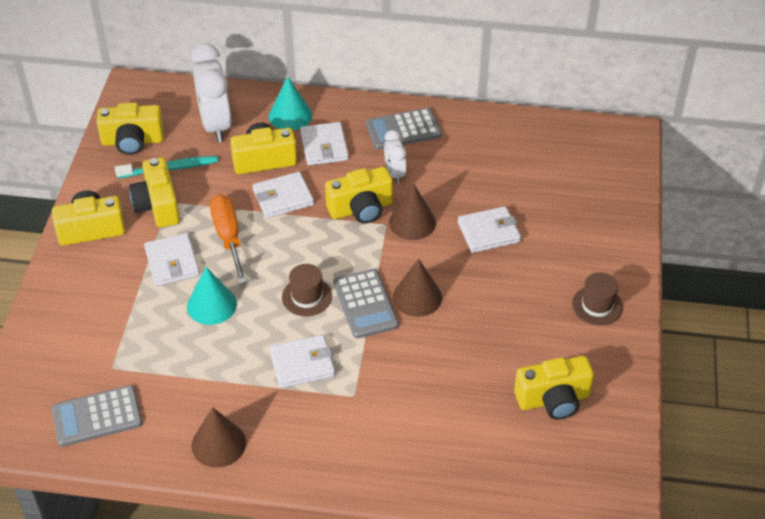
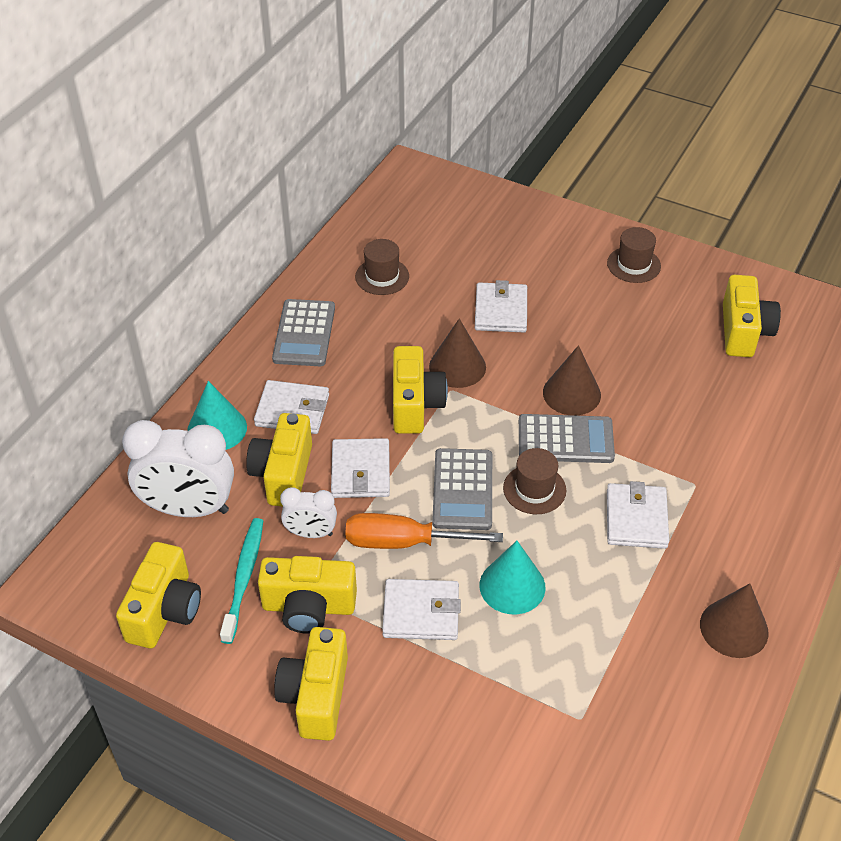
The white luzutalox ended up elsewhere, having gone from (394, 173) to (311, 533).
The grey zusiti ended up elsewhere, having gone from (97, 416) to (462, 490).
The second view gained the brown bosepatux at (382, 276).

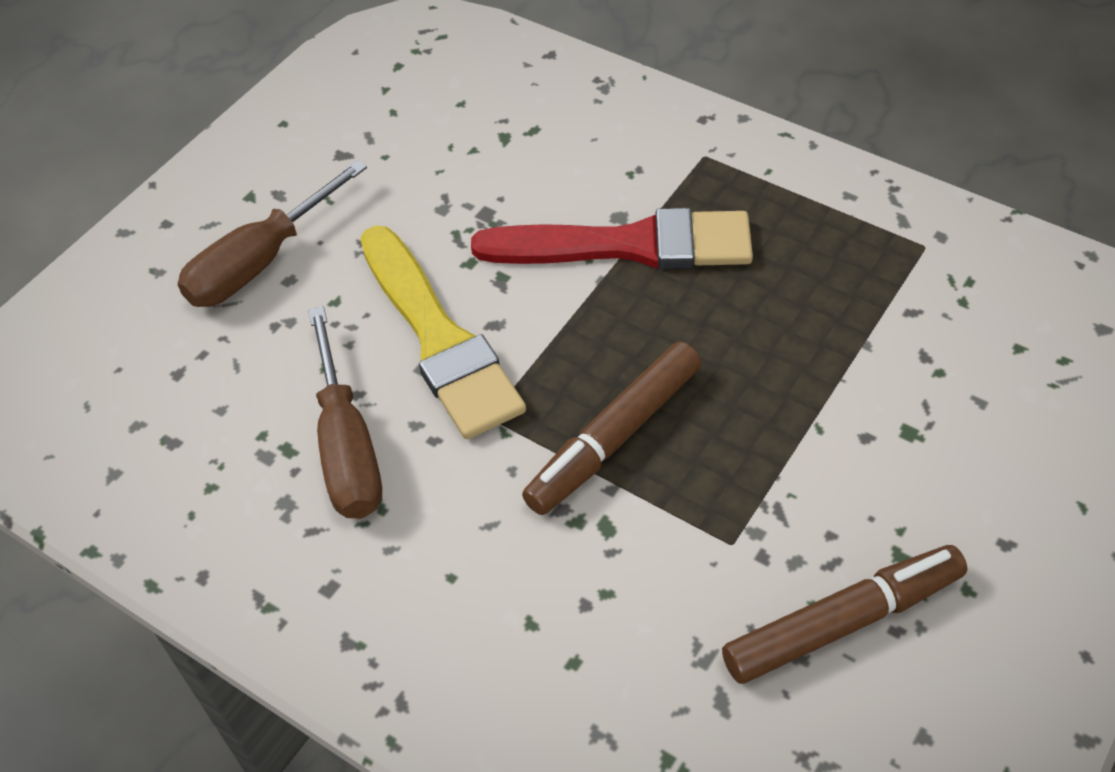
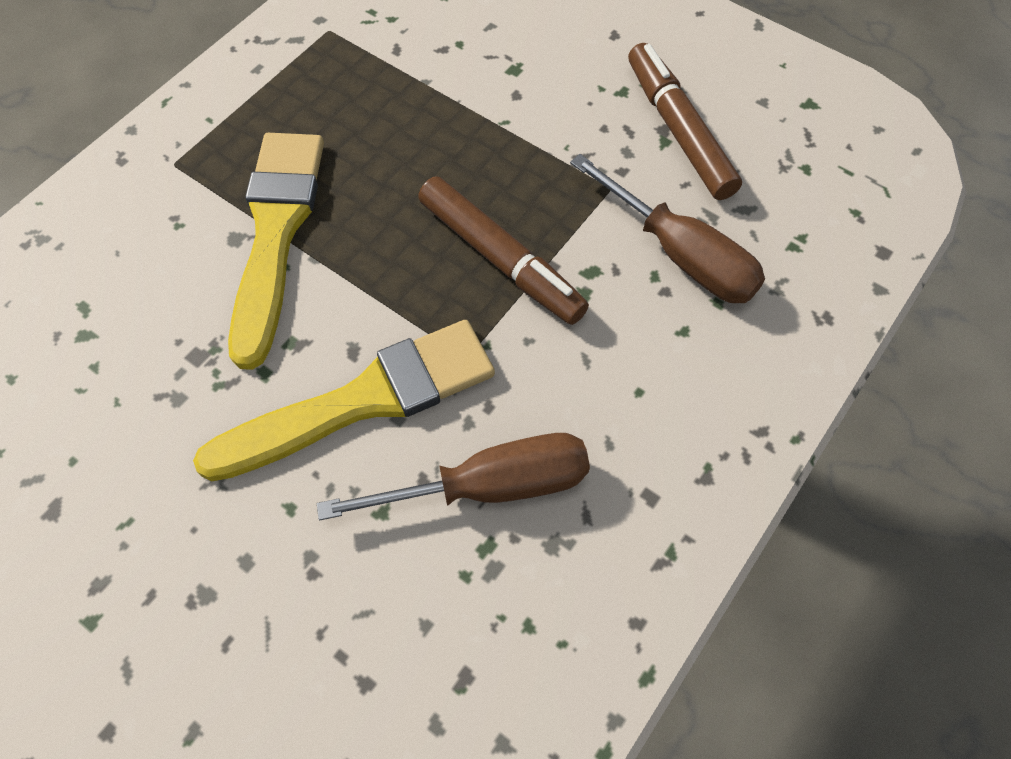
The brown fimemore ended up elsewhere, having gone from (261, 261) to (679, 254).
What was the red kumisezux at (628, 245) turned into the yellow kumisezux at (276, 233).

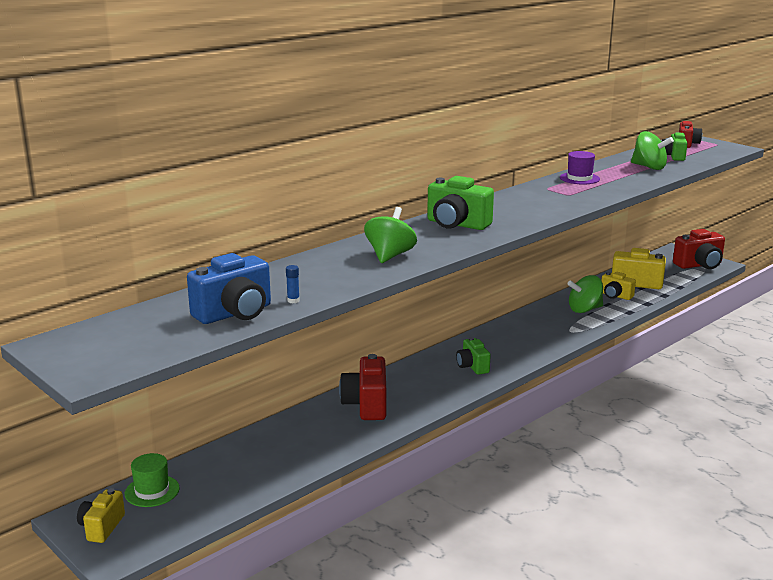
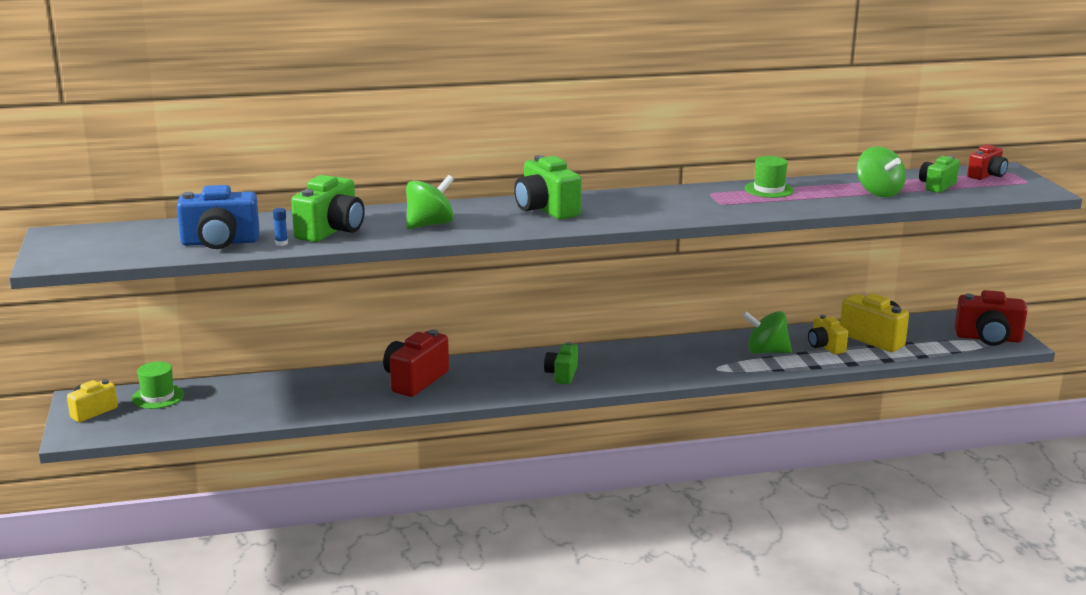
What was the purple bosepatux at (579, 178) turned into the green bosepatux at (769, 189).
The second view gained the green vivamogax at (331, 231).

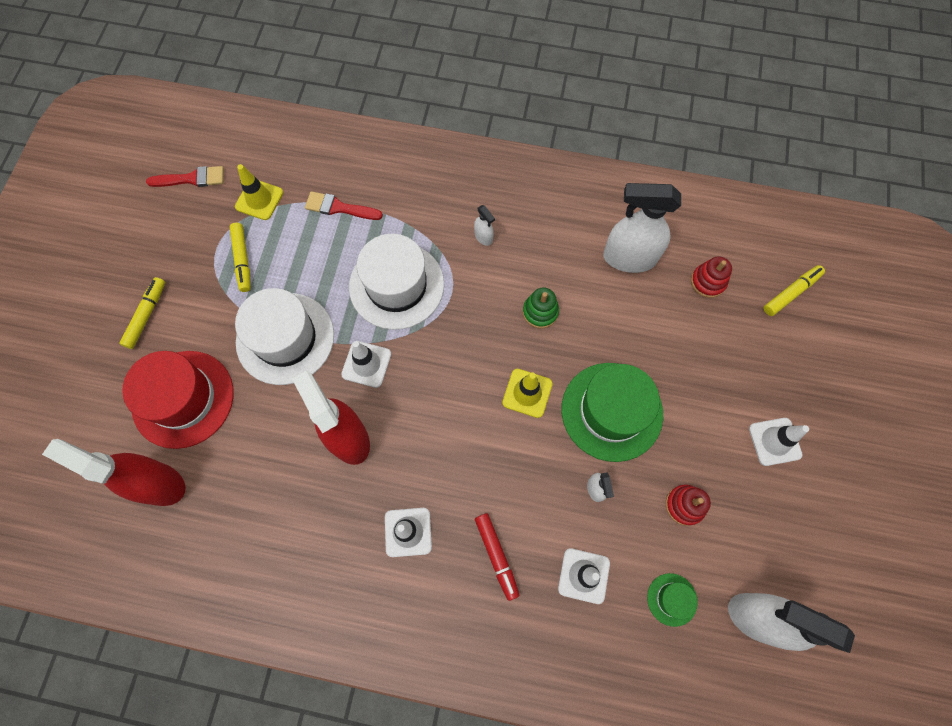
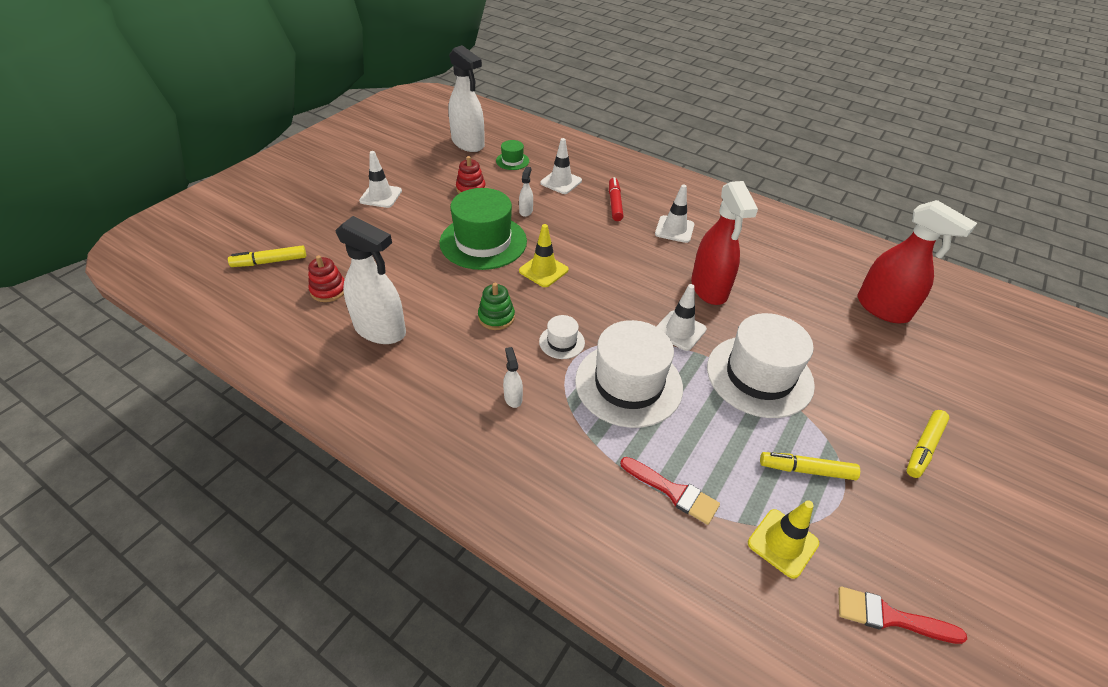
The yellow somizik at (243, 260) ended up facing another way, 90 degrees counterclockwise from before.
The second view lost the red bosepatux at (183, 399).
The second view gained the white bosepatux at (561, 342).

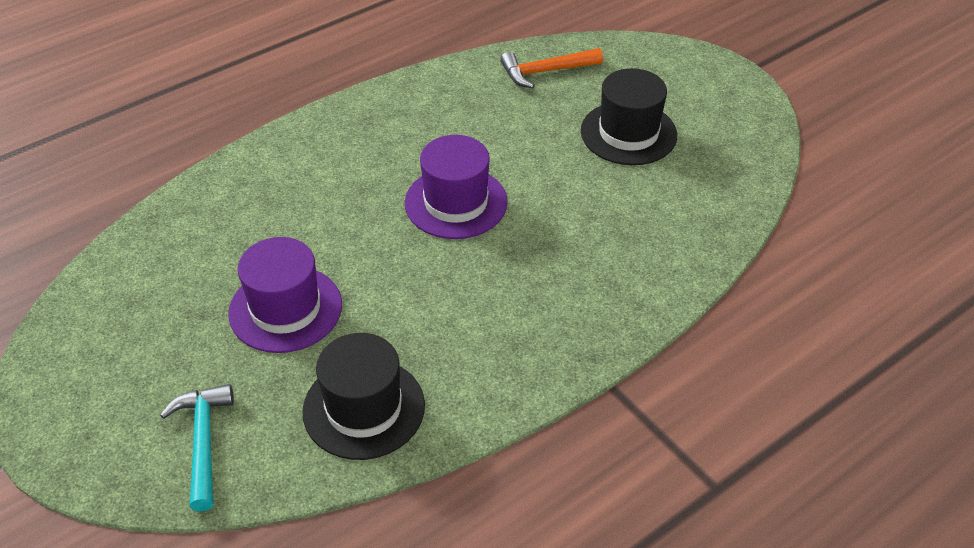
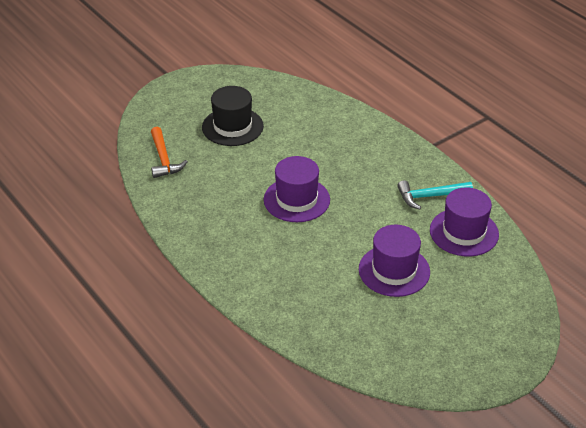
What was the black bosepatux at (364, 408) turned into the purple bosepatux at (464, 232).
The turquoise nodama ended up elsewhere, having gone from (203, 442) to (430, 196).

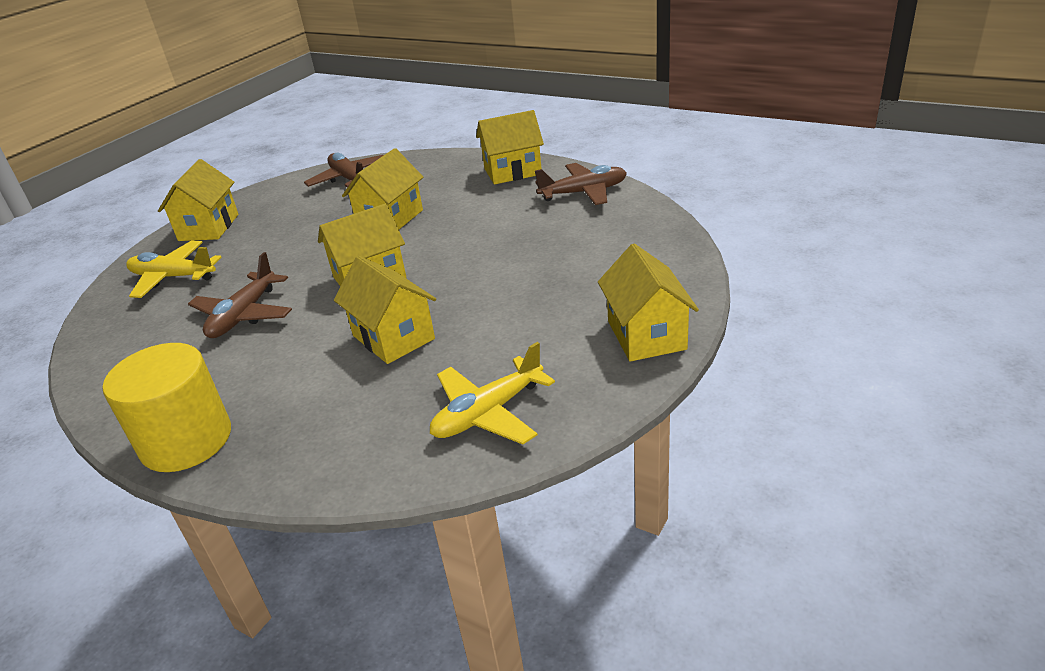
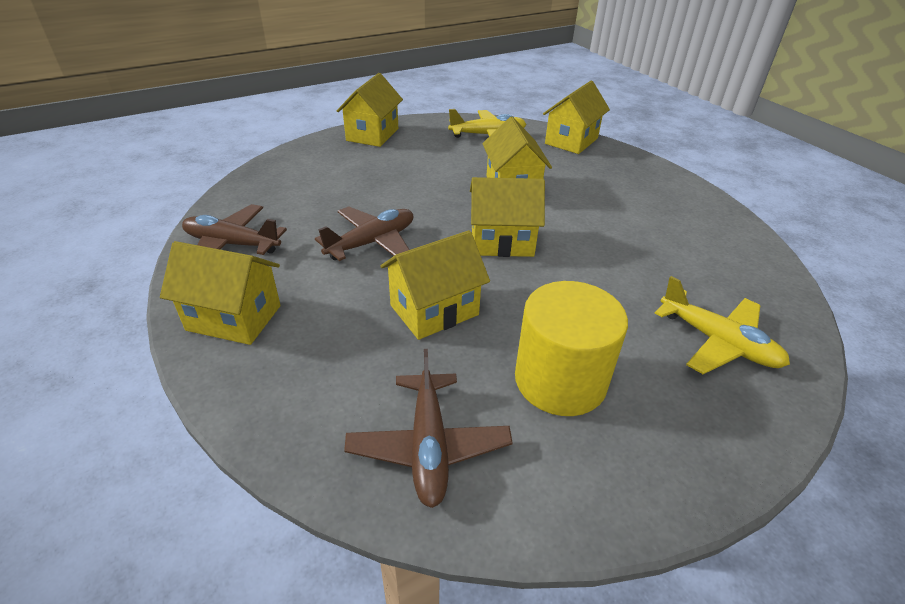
The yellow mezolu ended up elsewhere, having gone from (209, 227) to (571, 141).
The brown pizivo ended up elsewhere, having gone from (244, 315) to (372, 243).
The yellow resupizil ended up elsewhere, having gone from (186, 440) to (560, 380).

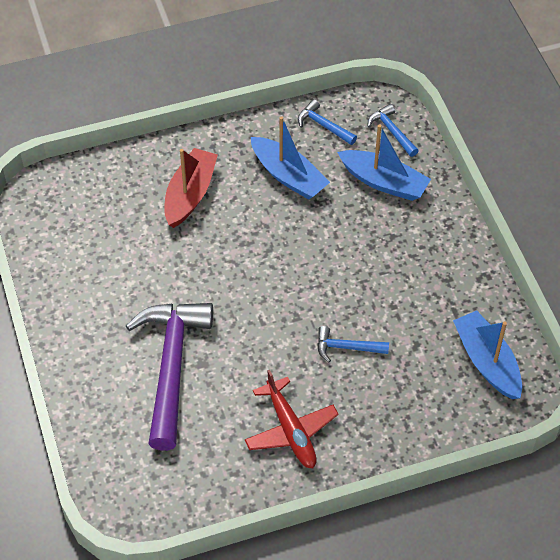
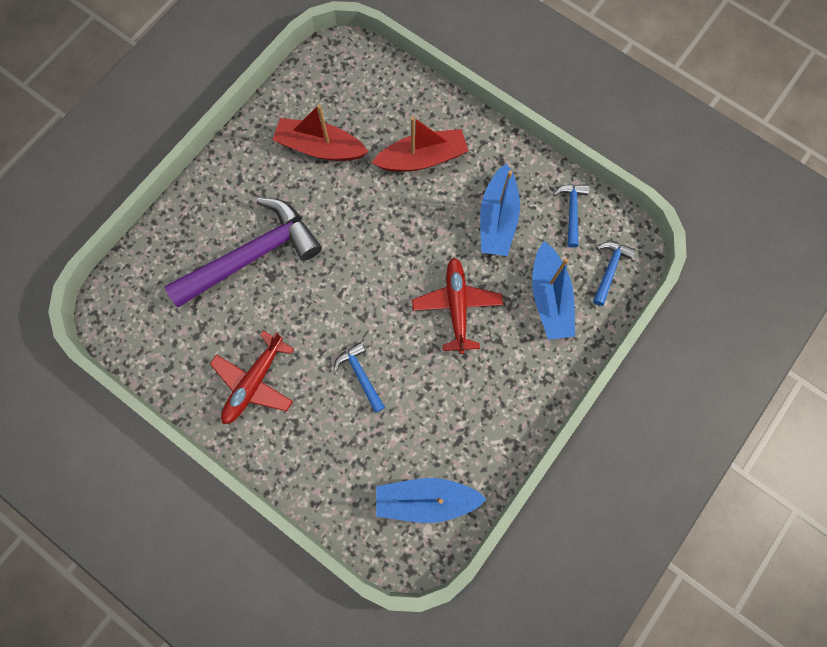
The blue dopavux at (487, 362) ended up facing another way, 120 degrees counterclockwise from before.
The second view gained the red dopavux at (320, 147).
The second view gained the red pizivo at (456, 306).

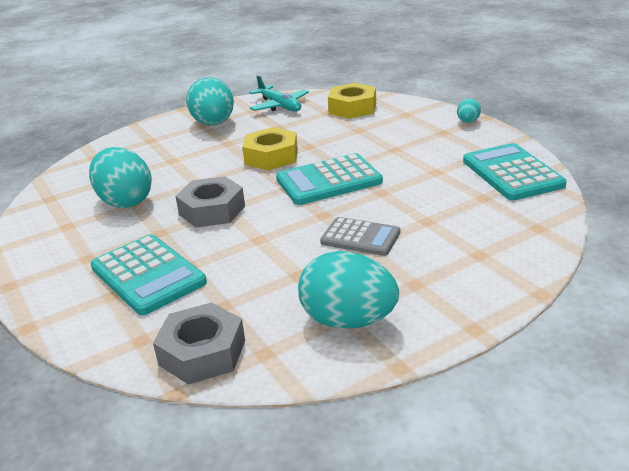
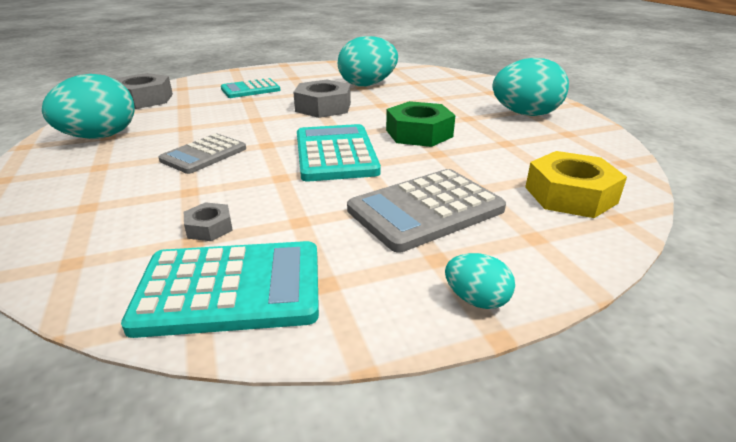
The second view lost the turquoise pizivo at (279, 106).
What was the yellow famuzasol at (271, 156) turned into the green famuzasol at (419, 133).
The size of the turquoise zusiti at (148, 275) changed by a factor of 0.66.
The second view gained the grey zusiti at (426, 210).
The second view gained the grey famuzasol at (209, 228).

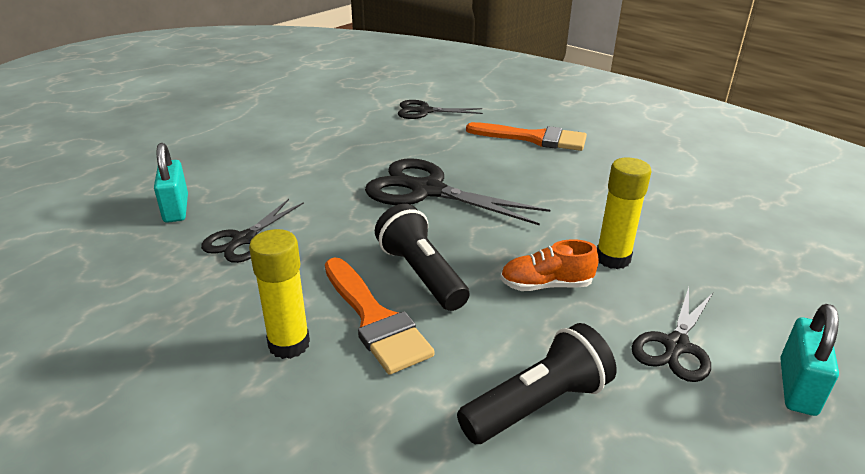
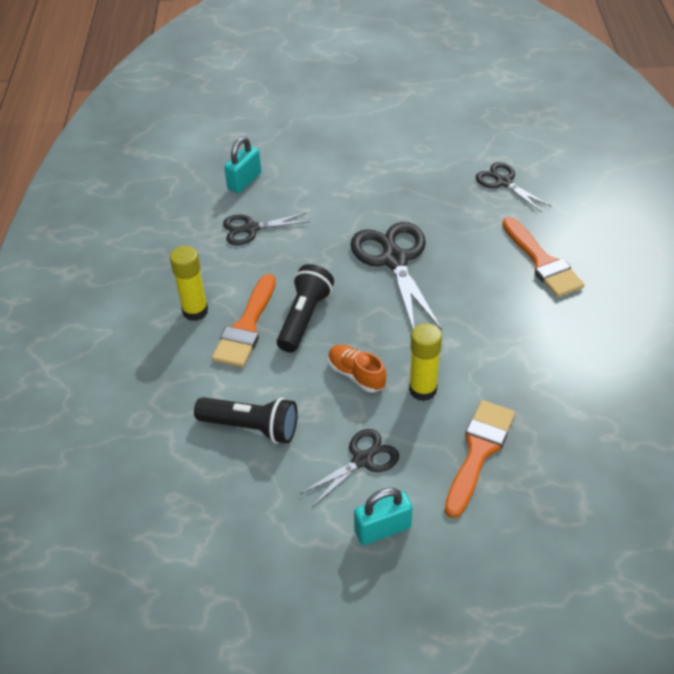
The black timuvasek at (676, 346) ended up facing another way, 150 degrees clockwise from before.
The second view gained the orange kumisezux at (479, 451).

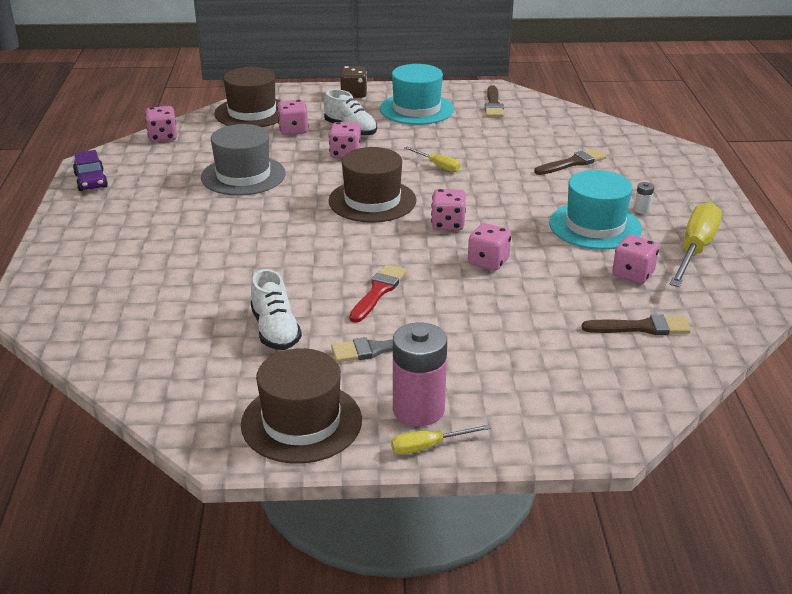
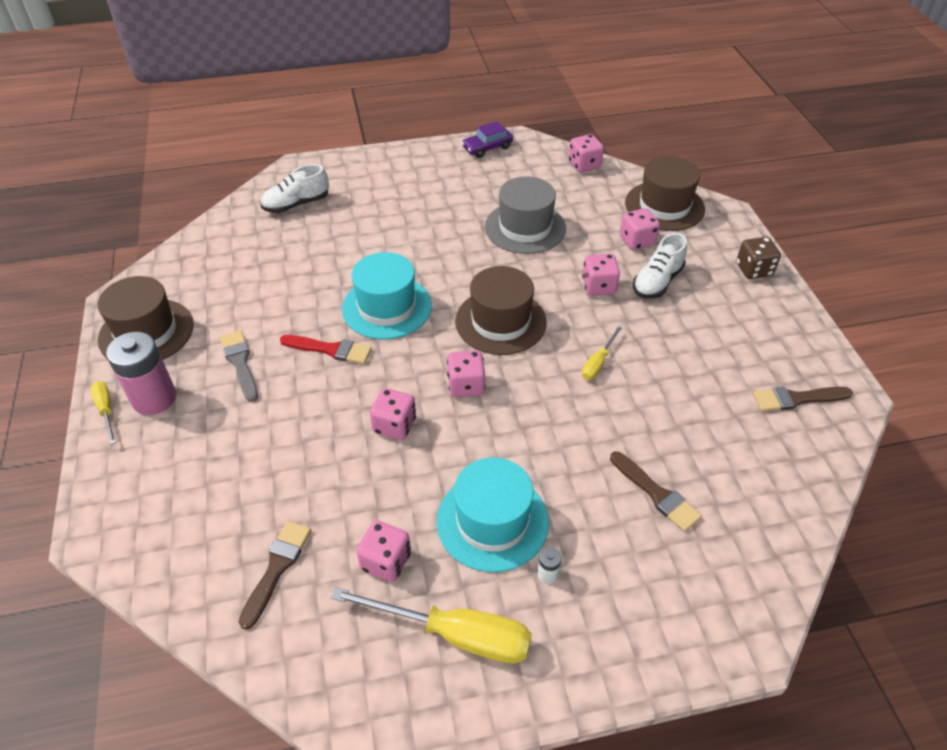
The turquoise bosepatux ended up elsewhere, having gone from (416, 109) to (387, 307).
The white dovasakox ended up elsewhere, having gone from (275, 330) to (296, 204).
The brown kumisezux at (641, 327) ended up facing another way, 150 degrees counterclockwise from before.

